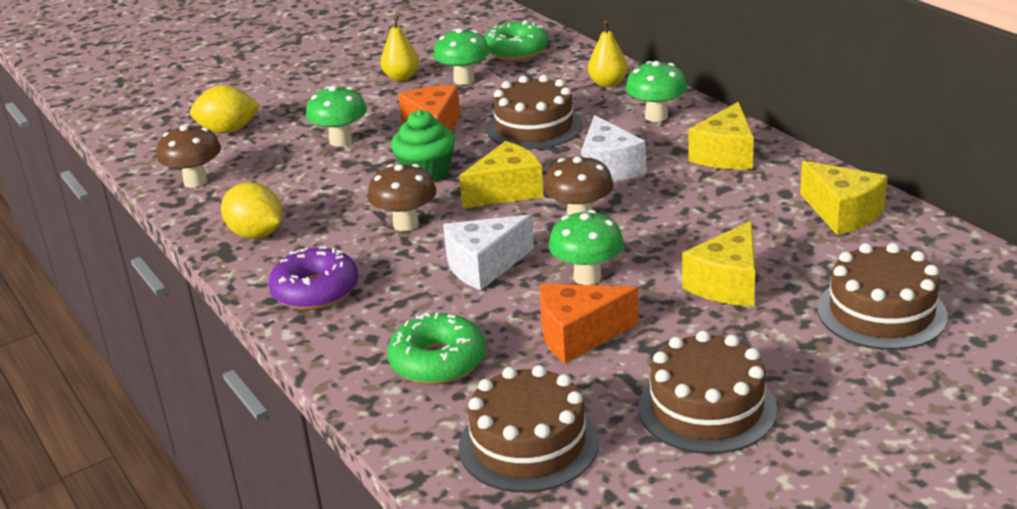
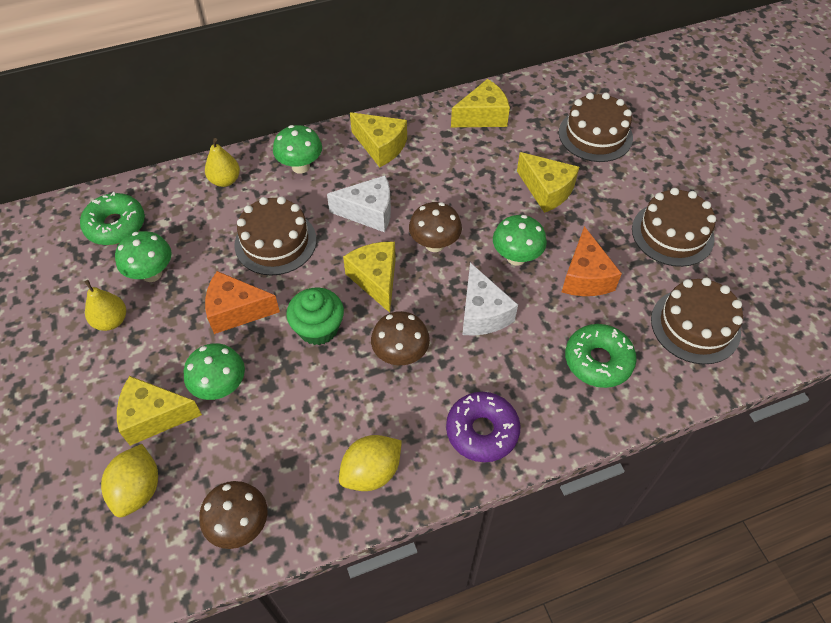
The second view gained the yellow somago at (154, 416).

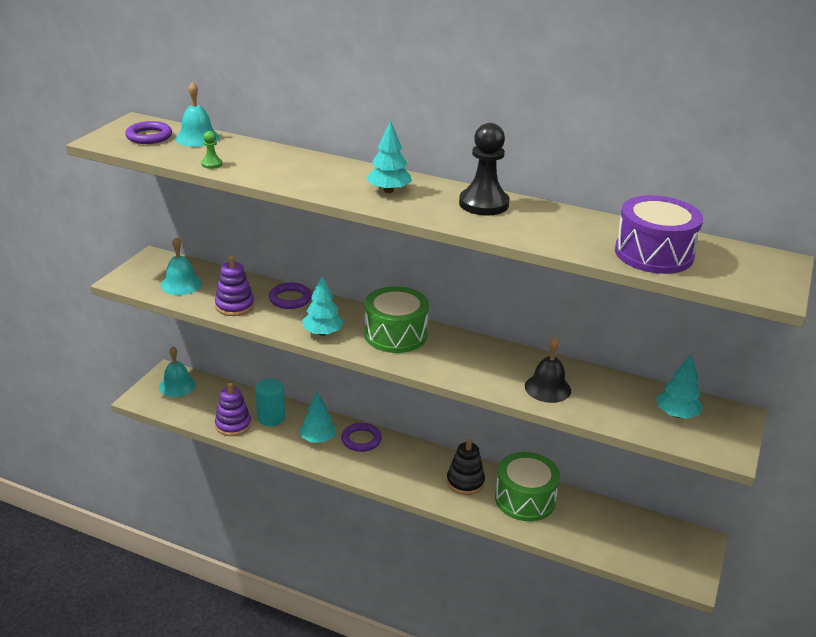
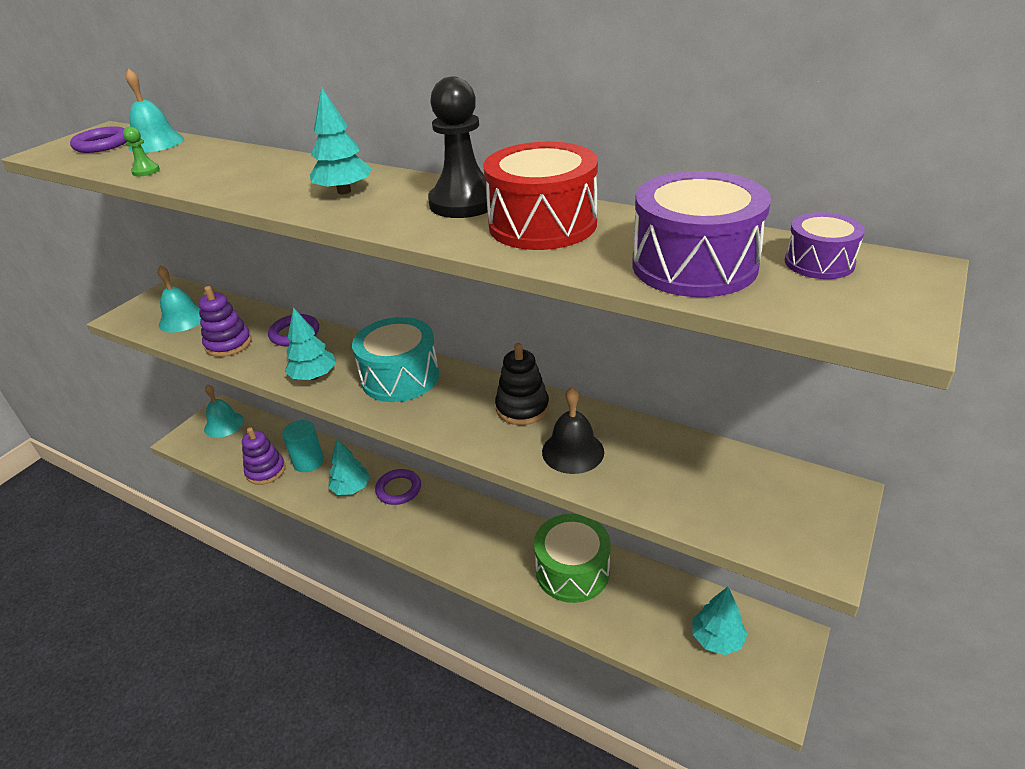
What was the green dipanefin at (395, 334) turned into the turquoise dipanefin at (400, 377).
The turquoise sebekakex ended up elsewhere, having gone from (676, 414) to (717, 639).
The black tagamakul ended up elsewhere, having gone from (465, 482) to (522, 408).
The second view gained the red dipanefin at (542, 224).
The second view gained the purple dipanefin at (819, 262).

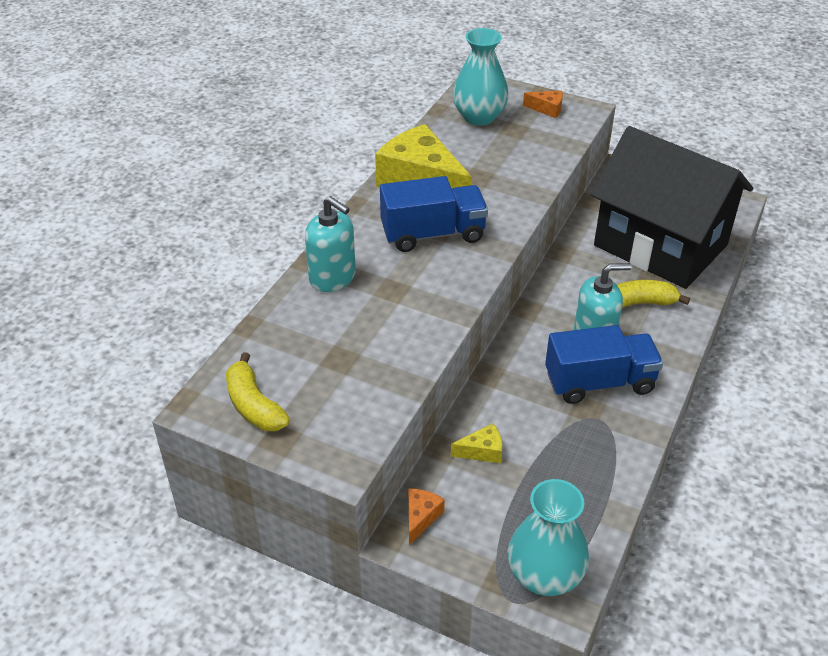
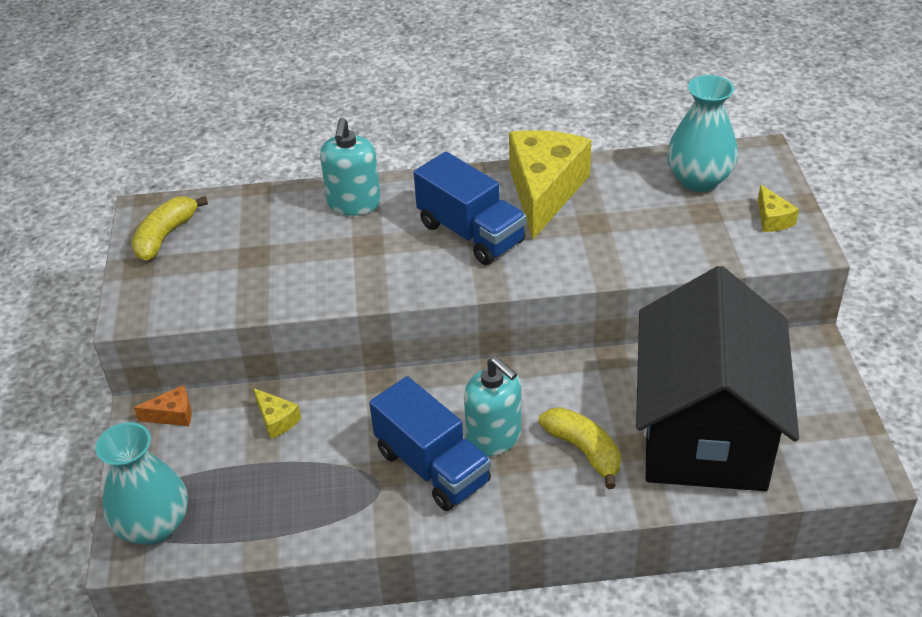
What was the orange somago at (547, 109) turned into the yellow somago at (772, 219).

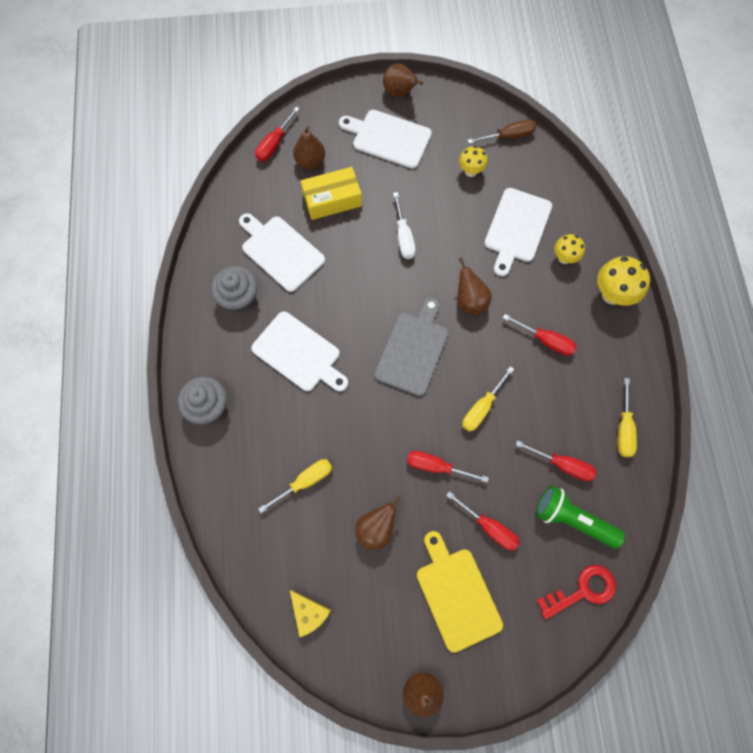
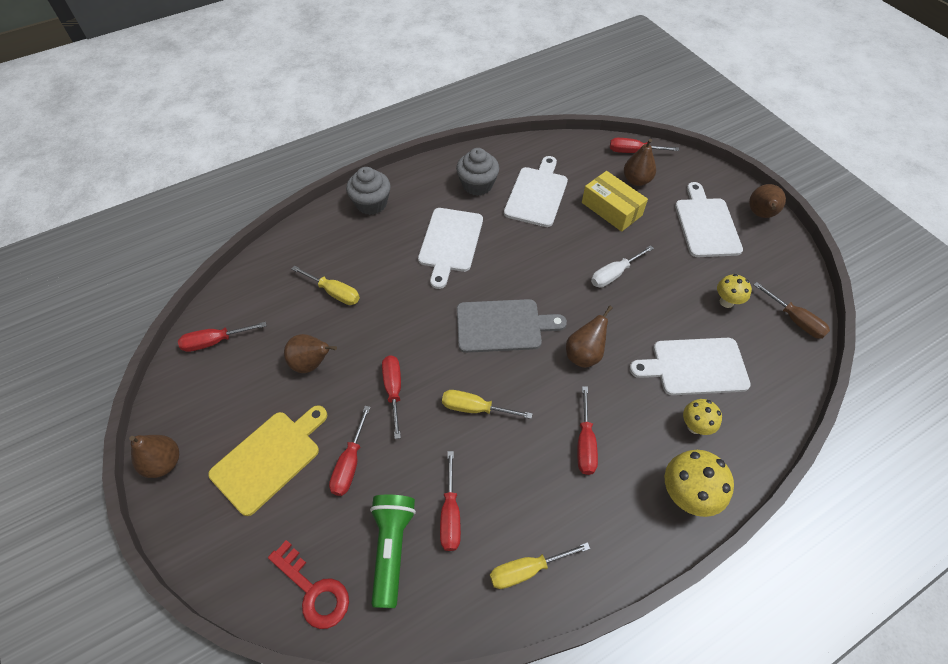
Where the yellow somago stood at (309, 613), the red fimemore came to stand at (215, 341).

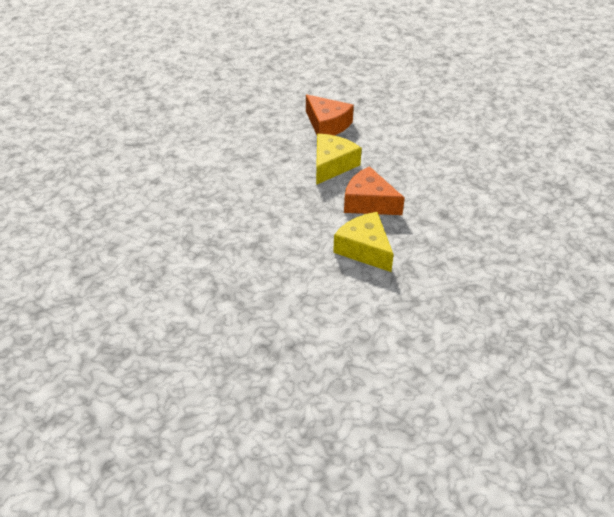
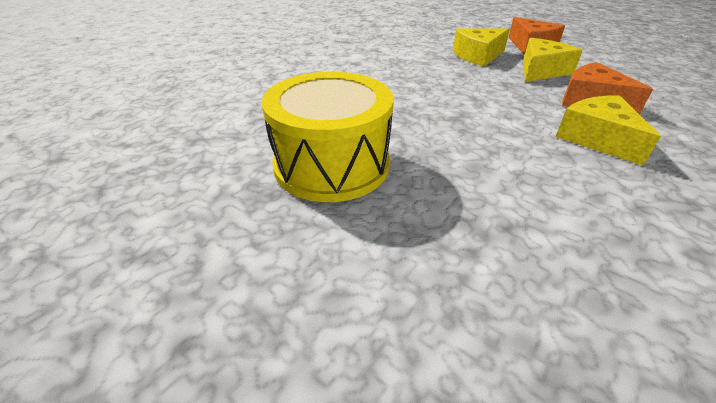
The second view gained the yellow somago at (478, 56).
The second view gained the yellow dipanefin at (331, 165).

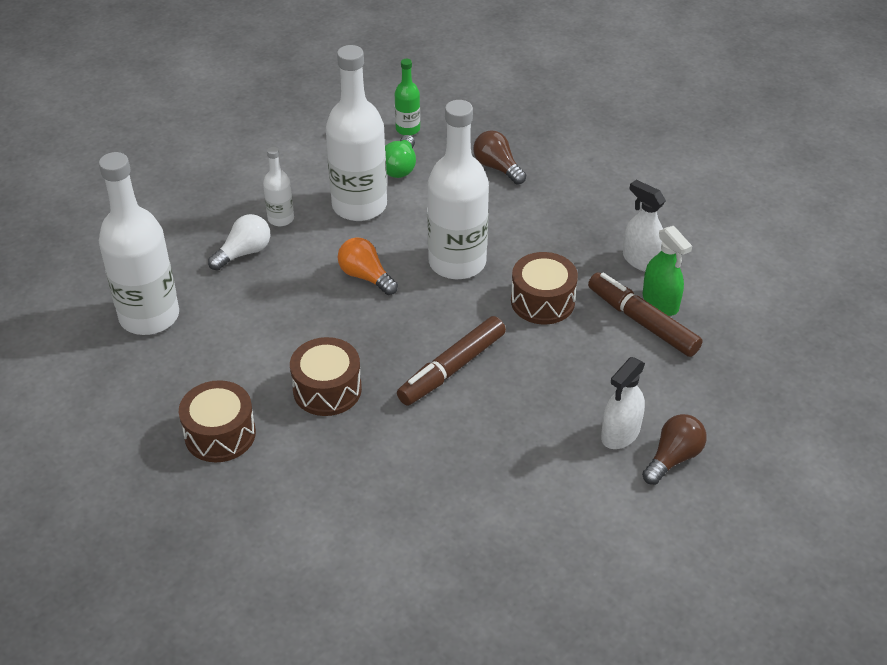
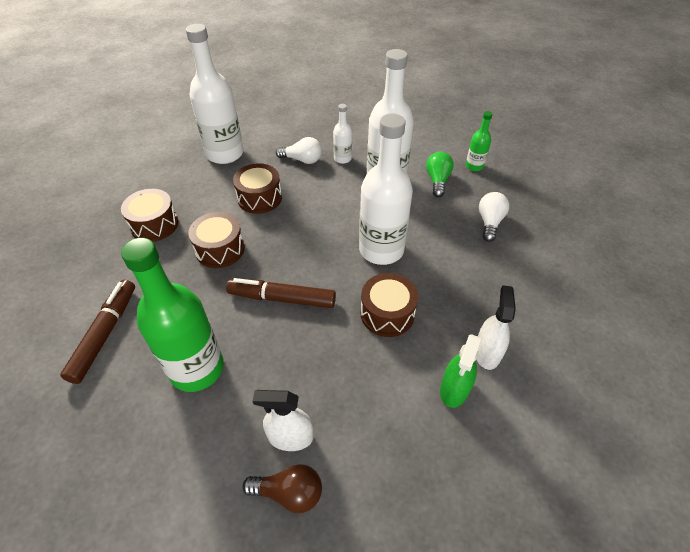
What was the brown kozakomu at (497, 167) turned into the white kozakomu at (489, 222).
The green kozakomu at (400, 167) ended up facing another way, 120 degrees clockwise from before.
The second view lost the orange kozakomu at (365, 276).
The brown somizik ended up elsewhere, having gone from (642, 322) to (105, 334).
The second view gained the brown dipanefin at (259, 198).
The second view gained the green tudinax at (197, 368).

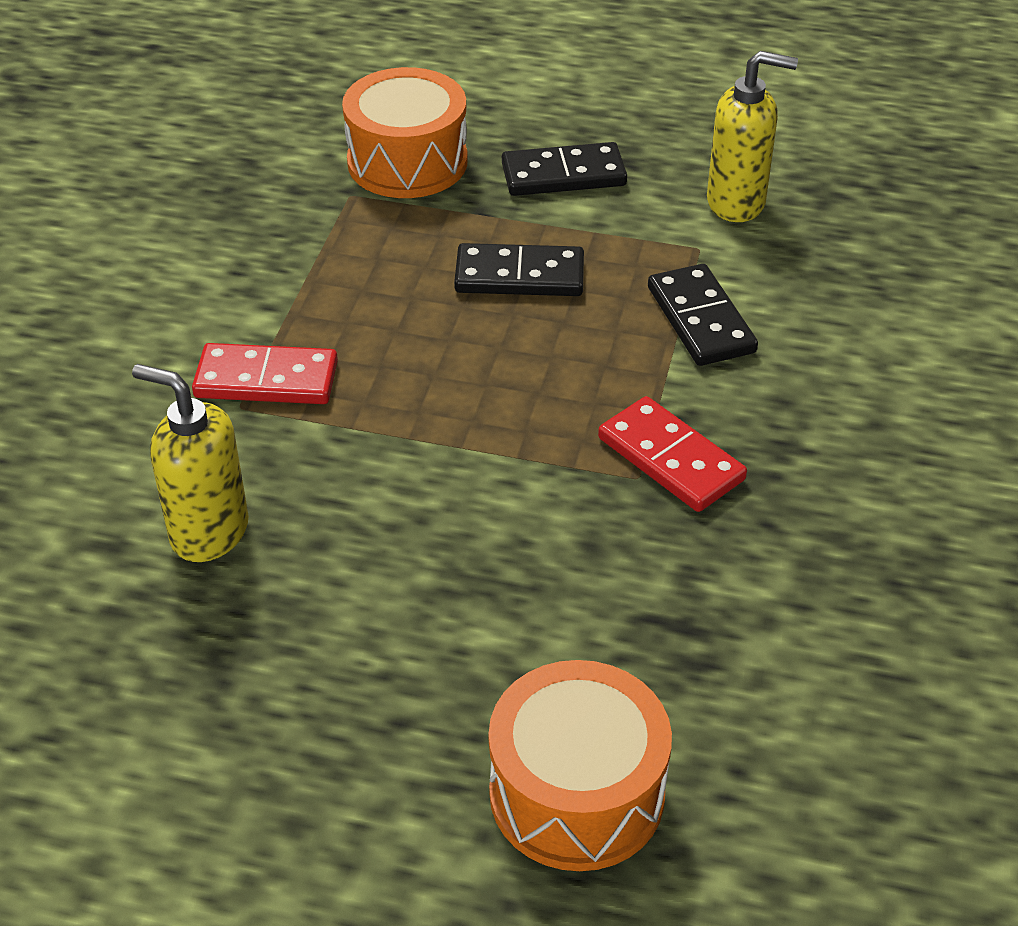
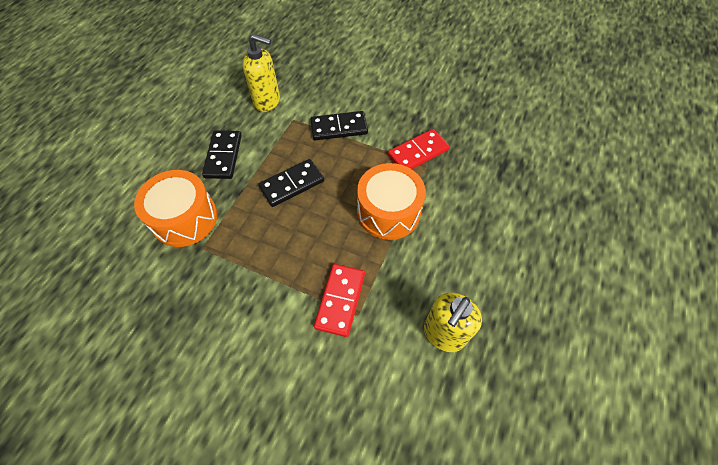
The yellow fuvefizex at (737, 203) ended up facing another way, 90 degrees clockwise from before.
The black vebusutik at (519, 275) ended up facing another way, 45 degrees clockwise from before.
The orange dipanefin ended up elsewhere, having gone from (576, 793) to (388, 211).

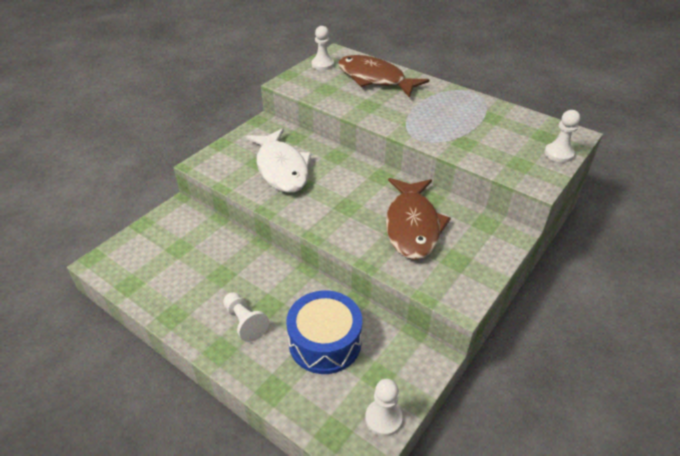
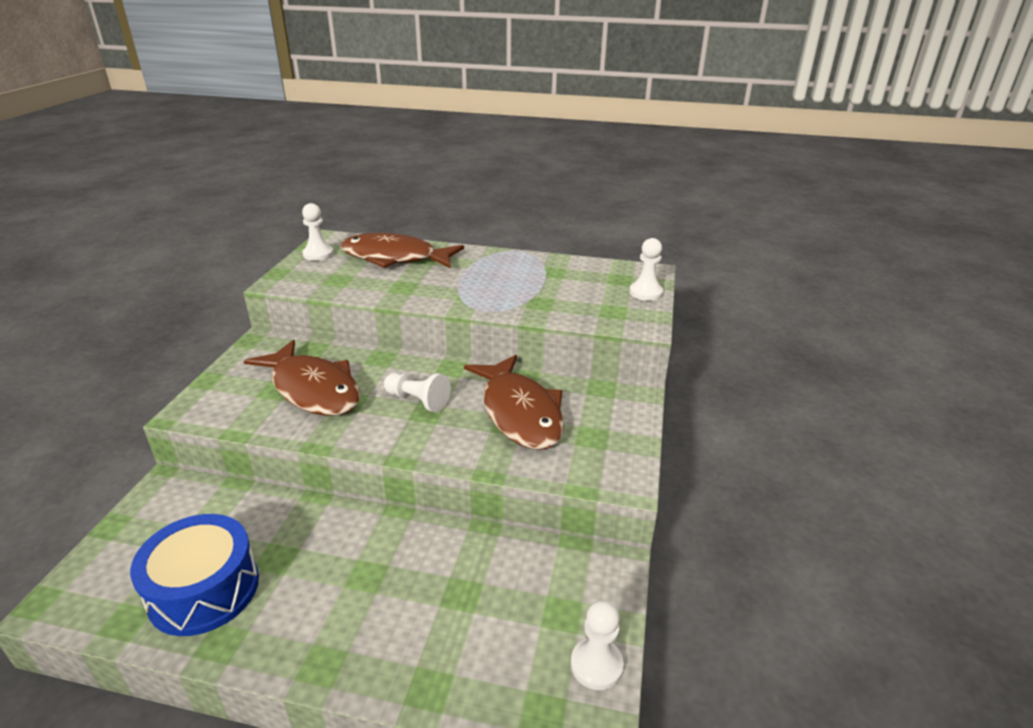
What was the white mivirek at (281, 168) turned into the brown mivirek at (313, 389).
The blue dipanefin ended up elsewhere, having gone from (325, 342) to (204, 589).
The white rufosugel ended up elsewhere, having gone from (245, 322) to (418, 401).

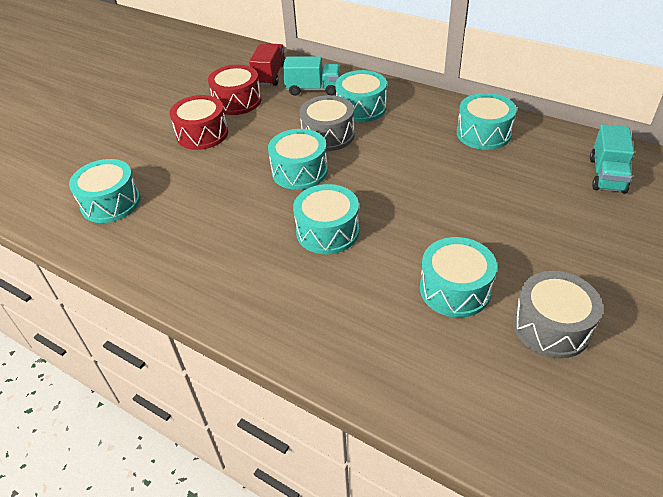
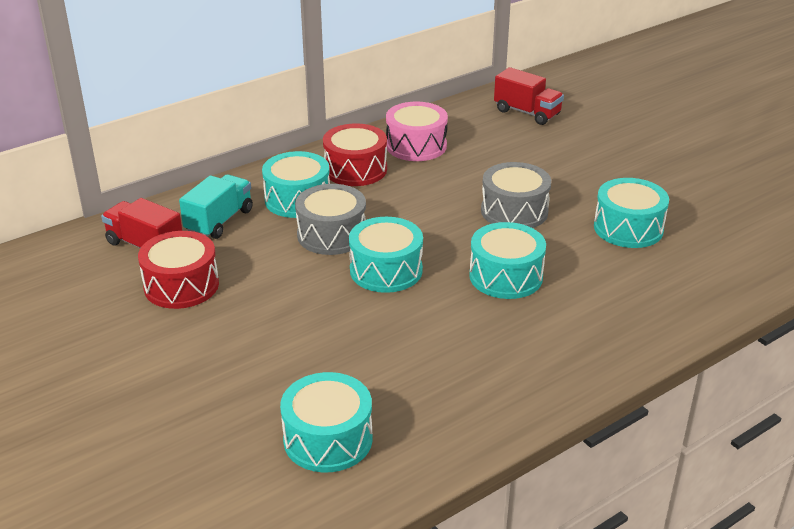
What was the turquoise dipanefin at (483, 133) turned into the pink dipanefin at (416, 146).
The red dipanefin ended up elsewhere, having gone from (202, 134) to (355, 169).
What was the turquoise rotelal at (606, 175) turned into the red rotelal at (527, 113).
The grey dipanefin ended up elsewhere, having gone from (551, 326) to (514, 211).

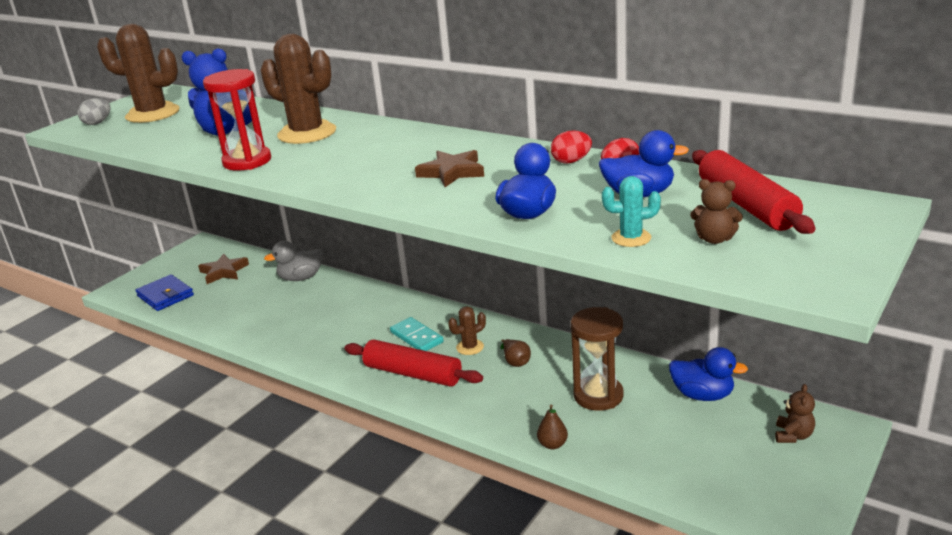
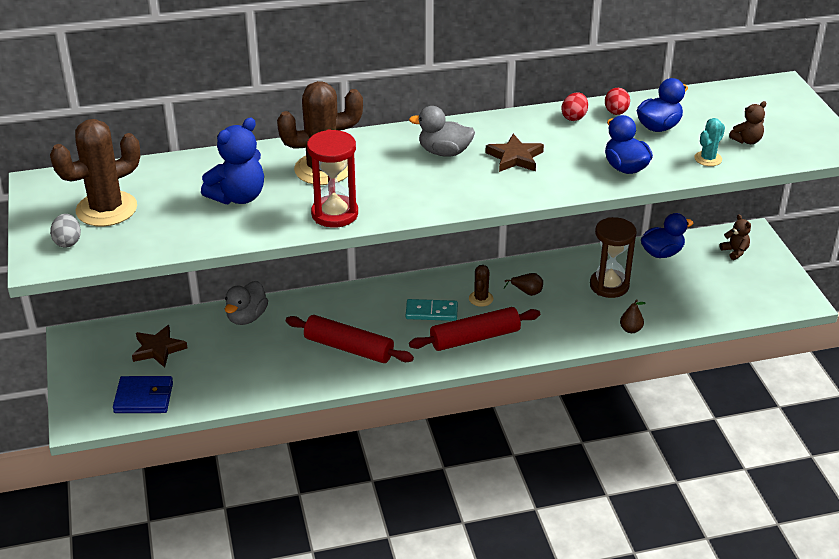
The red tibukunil ended up elsewhere, having gone from (746, 205) to (349, 348).
The second view gained the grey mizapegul at (444, 152).

